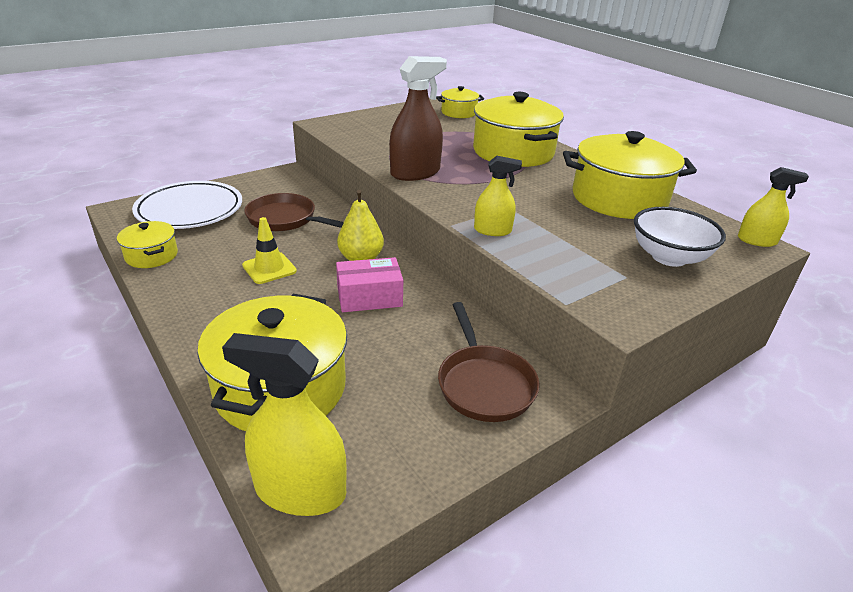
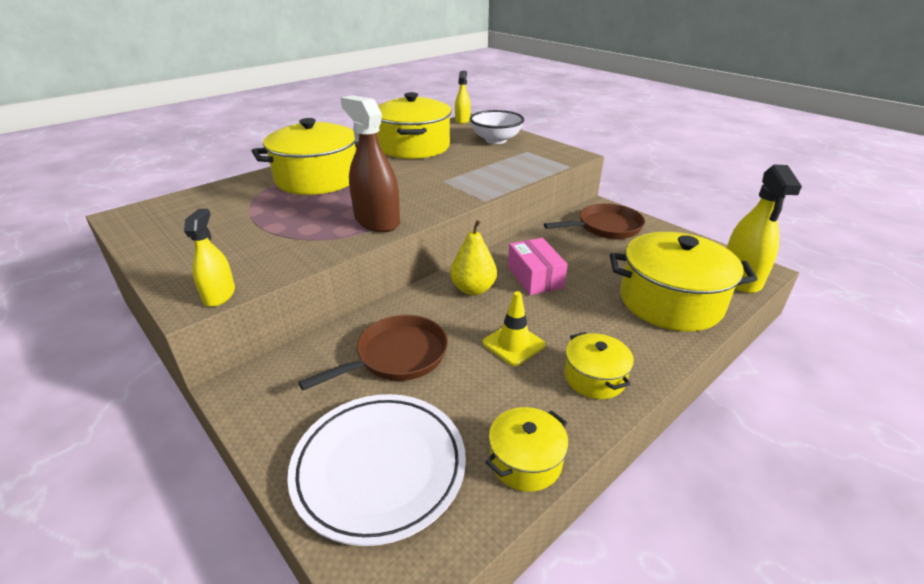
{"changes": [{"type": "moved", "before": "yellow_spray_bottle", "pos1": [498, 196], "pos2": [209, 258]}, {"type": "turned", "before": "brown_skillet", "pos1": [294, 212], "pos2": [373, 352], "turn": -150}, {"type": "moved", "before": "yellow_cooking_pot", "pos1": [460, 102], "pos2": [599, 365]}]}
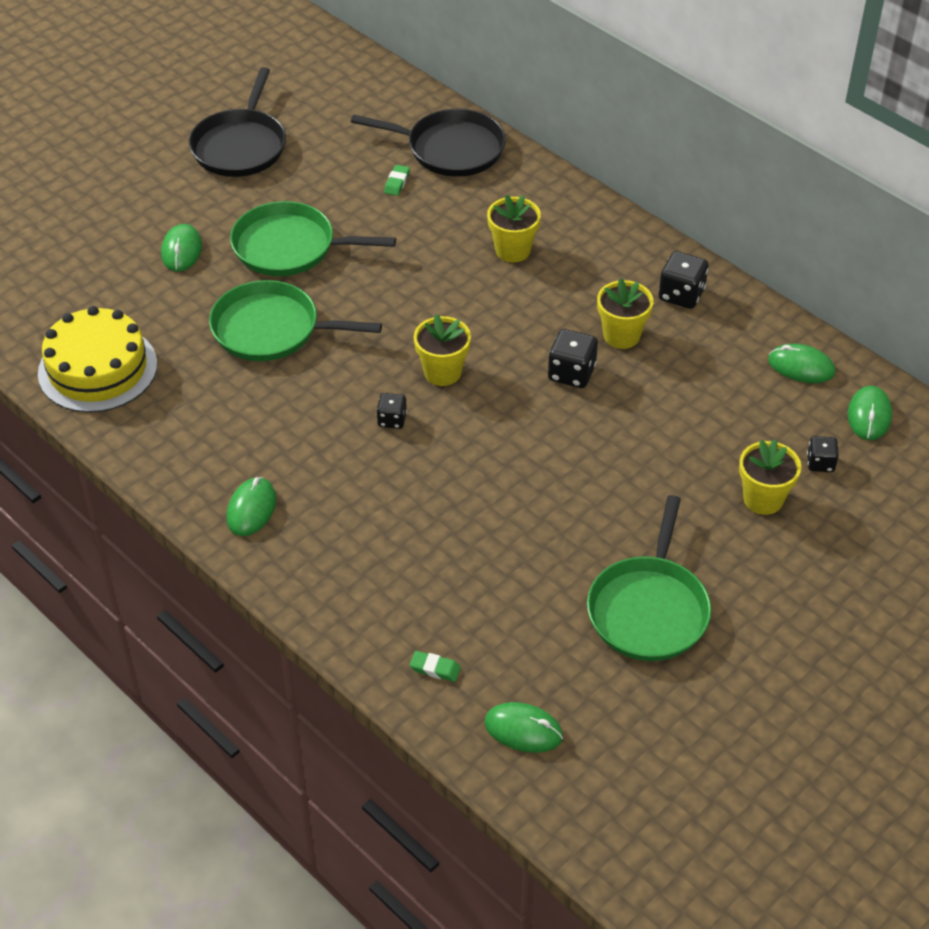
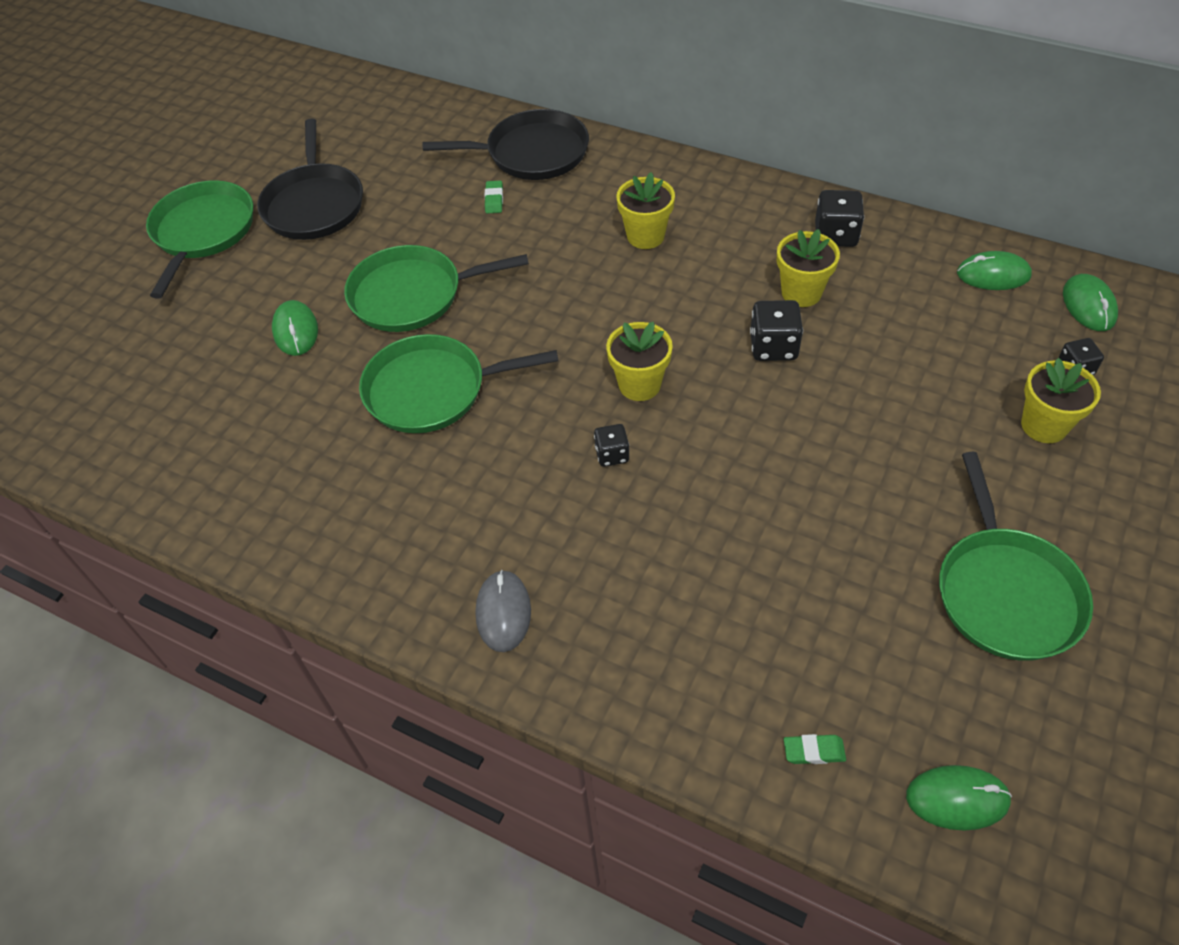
{"changes": [{"type": "added", "after": "green_skillet", "pos2": [199, 239]}, {"type": "recoloured", "before": "green_computer_mouse", "after": "grey_computer_mouse", "pos1": [251, 506], "pos2": [503, 611]}, {"type": "removed", "before": "yellow_cake", "pos1": [97, 359]}]}
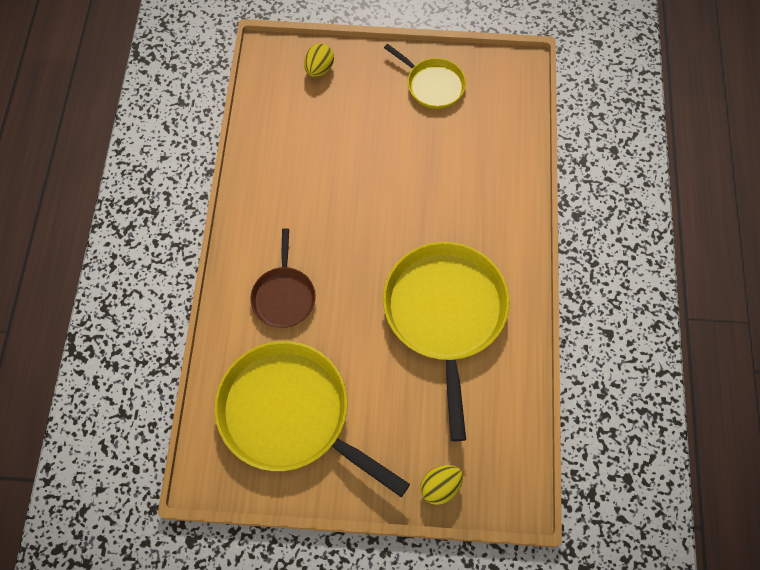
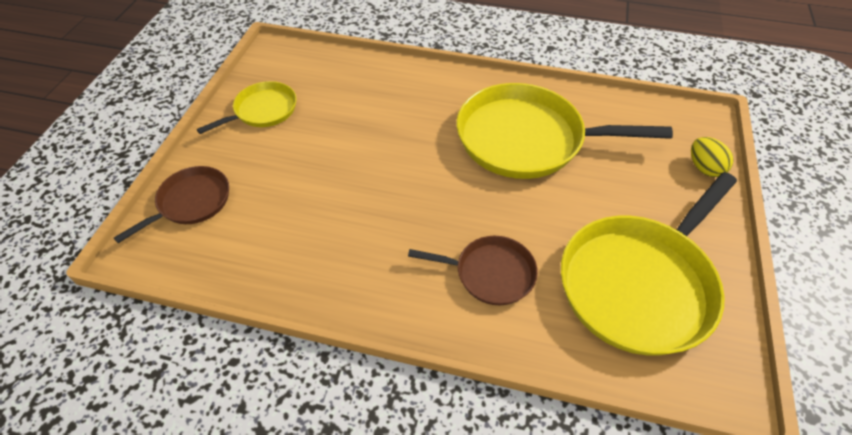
{"changes": [{"type": "replaced", "before": "yellow_egg", "after": "brown_skillet", "pos1": [319, 60], "pos2": [171, 204]}]}
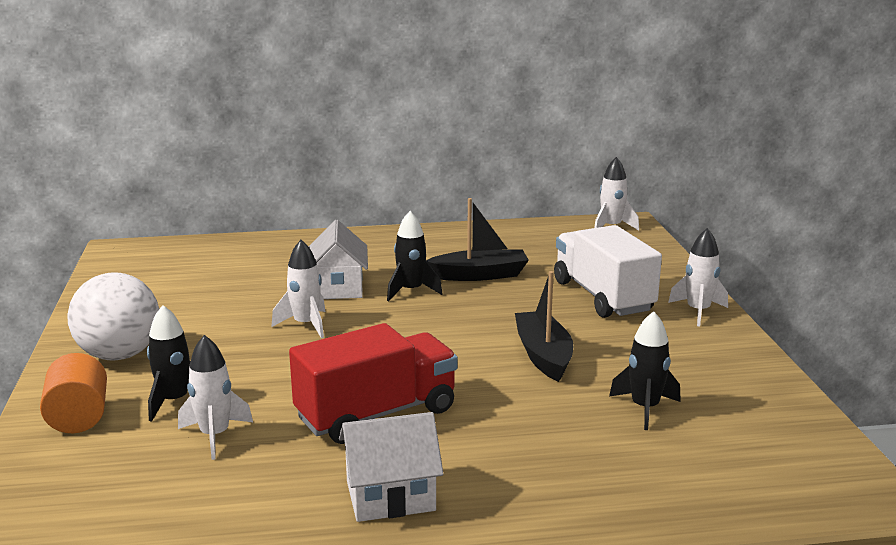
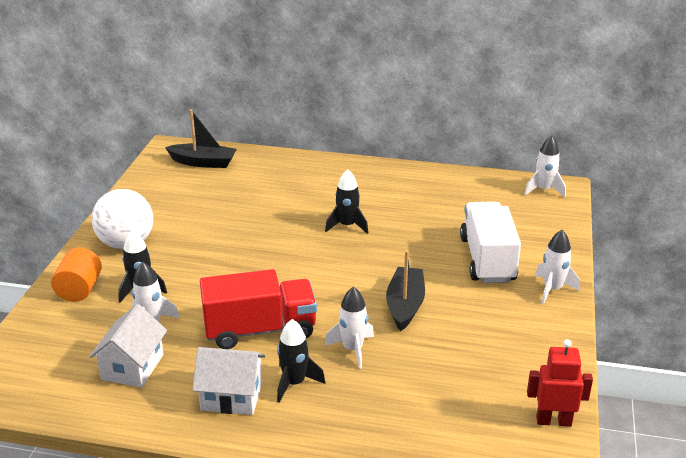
{"changes": [{"type": "moved", "before": "pure_white_cottage", "pos1": [338, 259], "pos2": [128, 346]}, {"type": "moved", "before": "ebony_sailboat", "pos1": [478, 239], "pos2": [201, 138]}, {"type": "moved", "before": "ebony_rocket", "pos1": [645, 370], "pos2": [301, 361]}, {"type": "moved", "before": "pure_white_rocket", "pos1": [298, 289], "pos2": [349, 328]}, {"type": "added", "after": "crimson_robot", "pos2": [560, 383]}]}
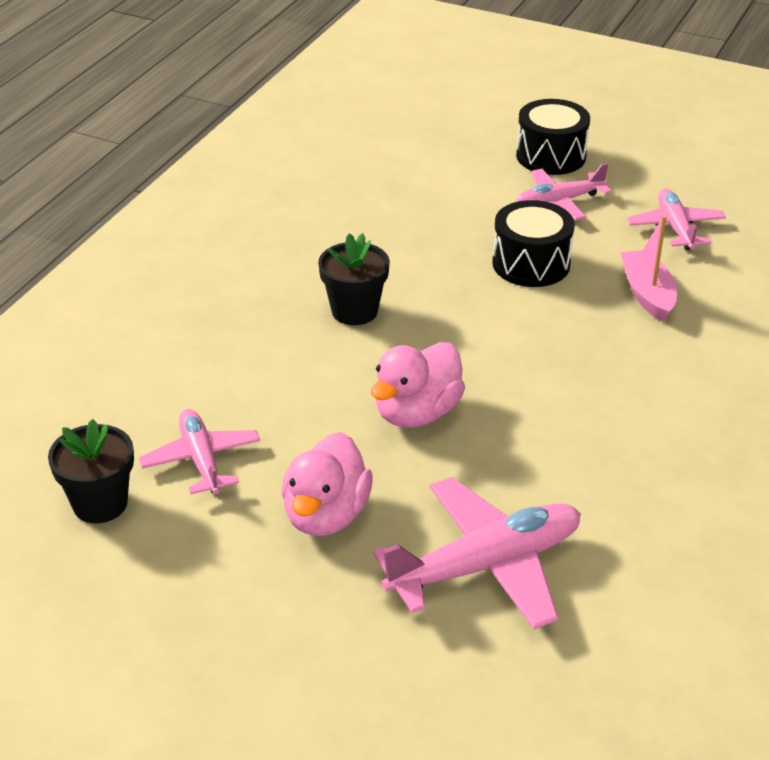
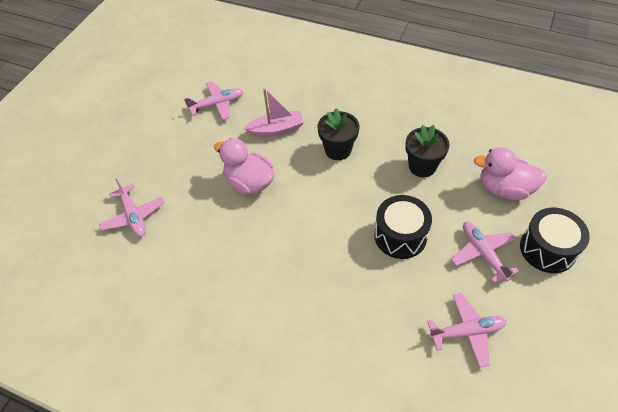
{"changes": [{"type": "resized", "before": "rosy_aeroplane", "pos1": [477, 553], "pos2": [132, 207], "scale": 0.61}, {"type": "moved", "before": "rosy_sailboat", "pos1": [649, 268], "pos2": [274, 112]}, {"type": "moved", "before": "ebony_potted_plant", "pos1": [91, 471], "pos2": [427, 151]}, {"type": "moved", "before": "rosy_duck", "pos1": [327, 484], "pos2": [510, 173]}]}
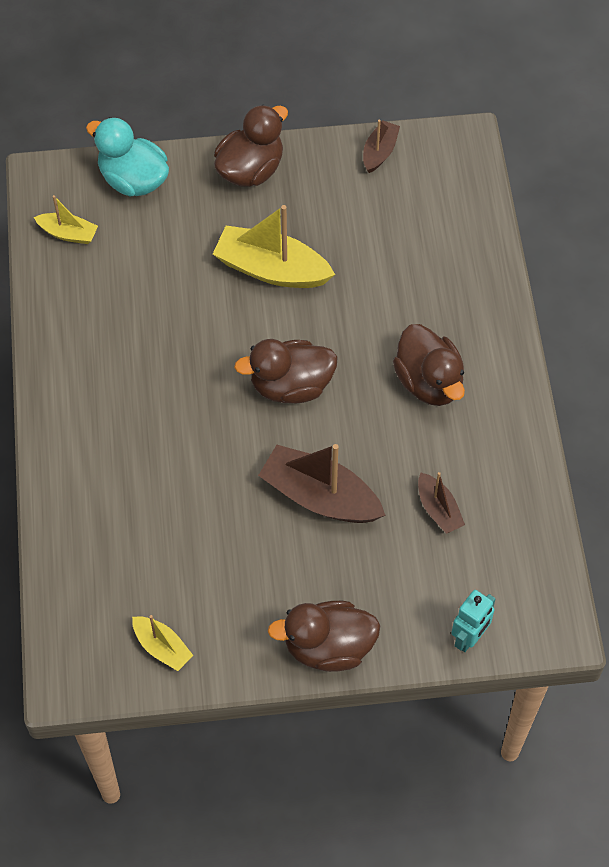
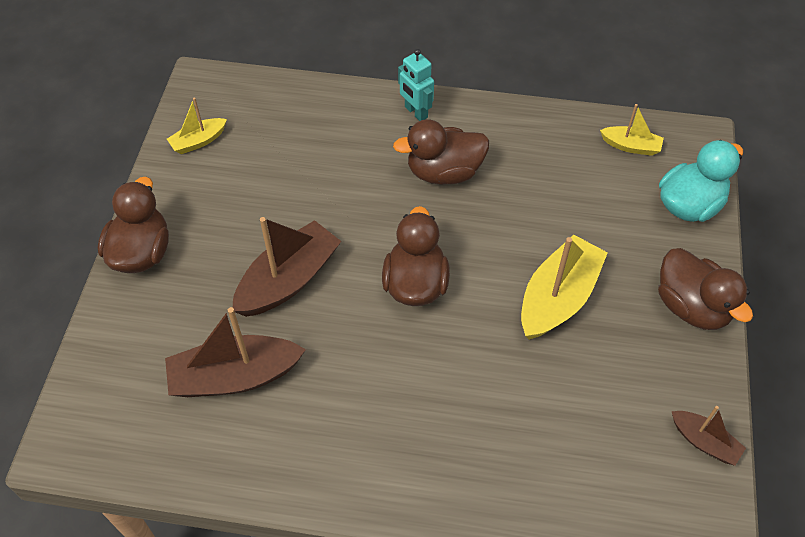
{"changes": [{"type": "resized", "before": "brown_sailboat", "pos1": [441, 503], "pos2": [235, 352], "scale": 1.86}, {"type": "moved", "before": "brown_duck", "pos1": [429, 365], "pos2": [441, 152]}, {"type": "moved", "before": "teal_robot", "pos1": [473, 621], "pos2": [416, 85]}, {"type": "turned", "before": "yellow_sailboat", "pos1": [66, 219], "pos2": [632, 130], "turn": -105}]}
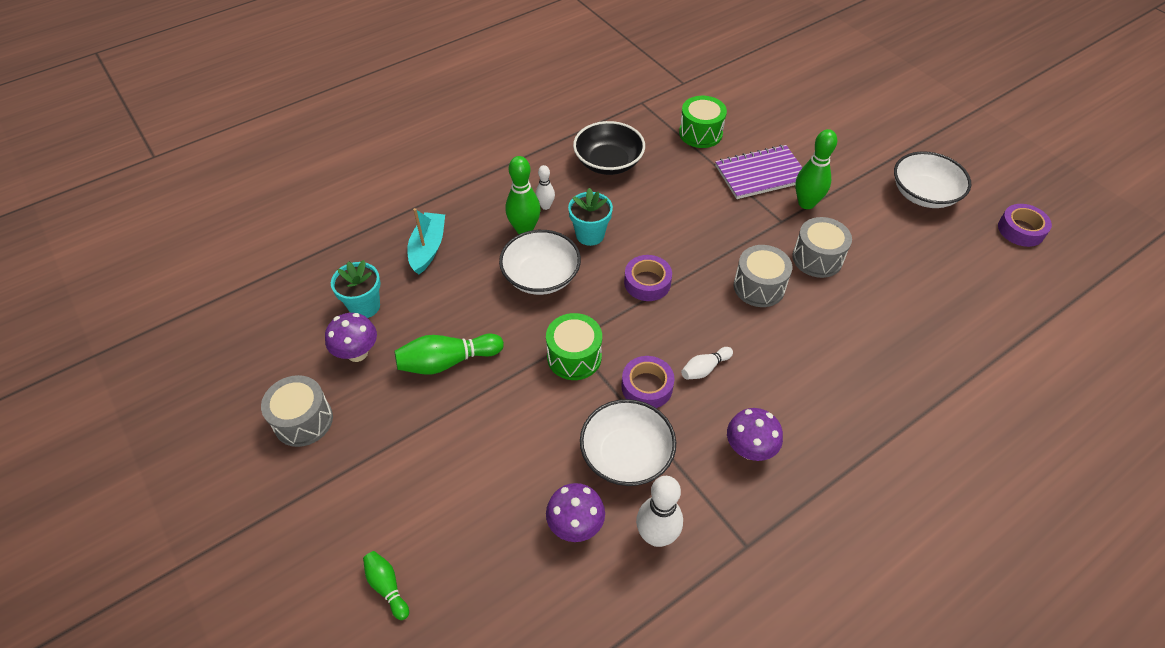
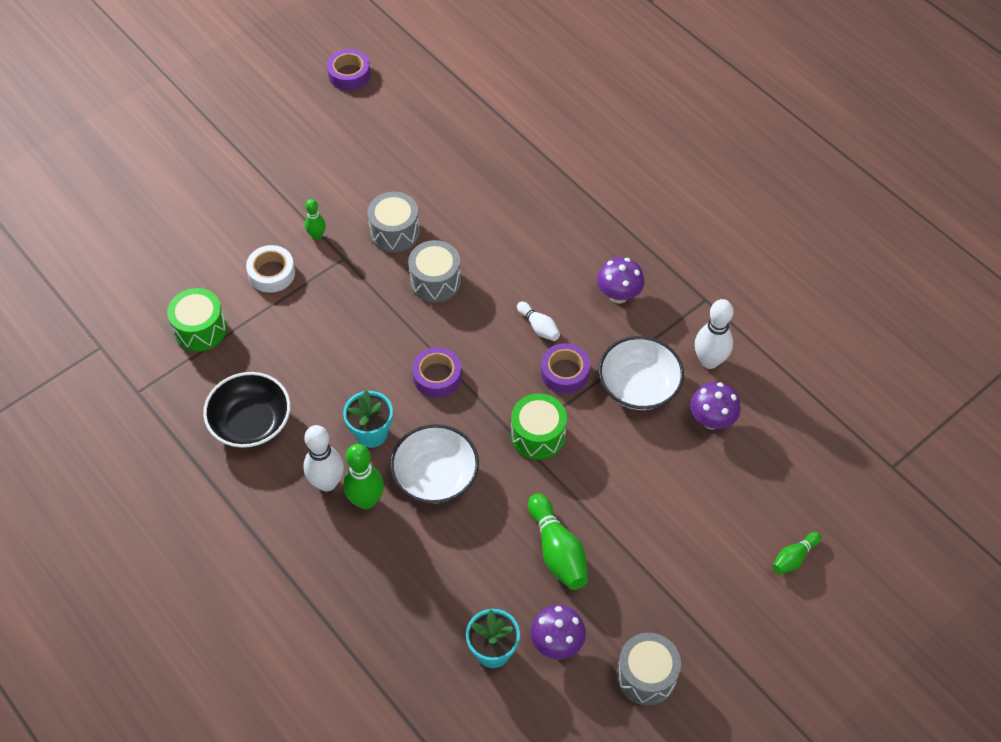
{"changes": [{"type": "replaced", "before": "violet_notebook", "after": "pure_white_sticky_tape", "pos1": [759, 172], "pos2": [270, 269]}, {"type": "resized", "before": "pure_white_tenpin", "pos1": [545, 187], "pos2": [323, 458], "scale": 1.74}, {"type": "resized", "before": "green_tenpin", "pos1": [816, 169], "pos2": [315, 219], "scale": 0.58}, {"type": "removed", "before": "teal_sailboat", "pos1": [426, 241]}, {"type": "removed", "before": "pure_white_bowl", "pos1": [932, 179]}]}
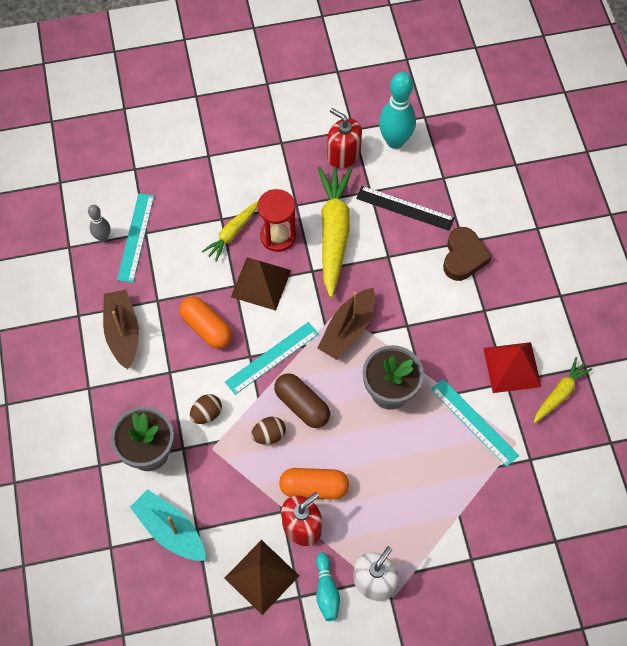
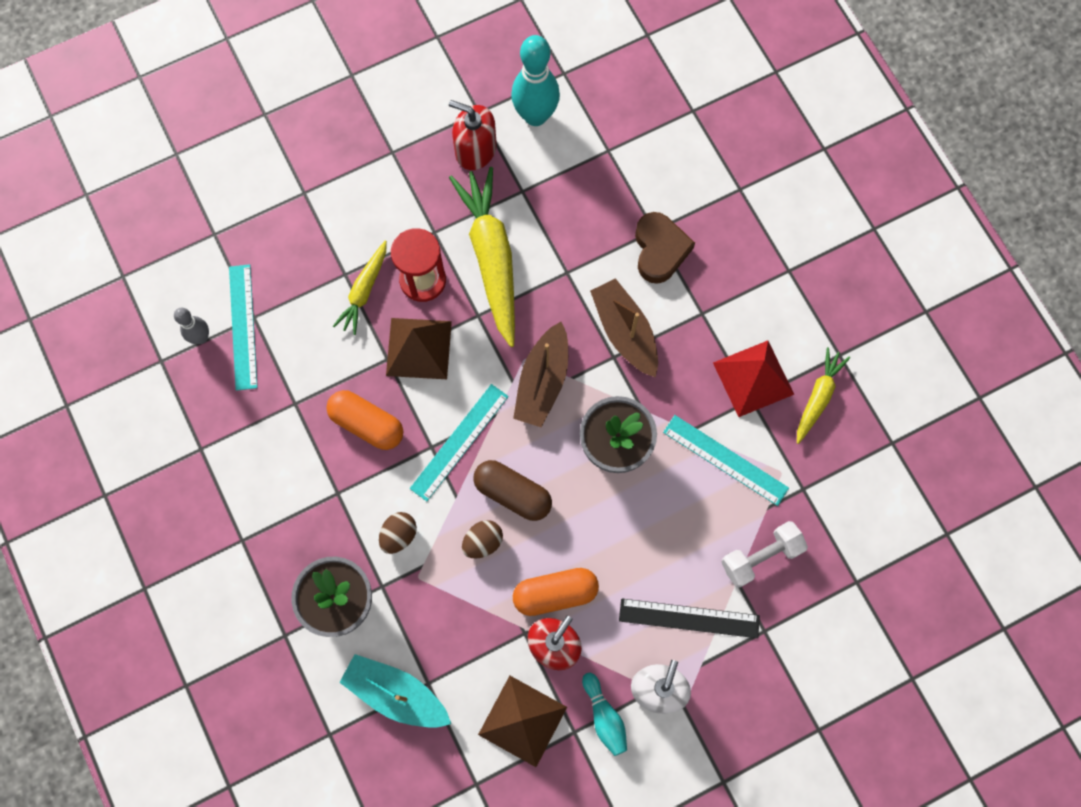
{"changes": [{"type": "moved", "before": "brown_sailboat", "pos1": [121, 330], "pos2": [624, 328]}, {"type": "moved", "before": "ebony_measuring_stick", "pos1": [405, 208], "pos2": [689, 618]}, {"type": "added", "after": "pure_white_dumbbell", "pos2": [764, 554]}]}
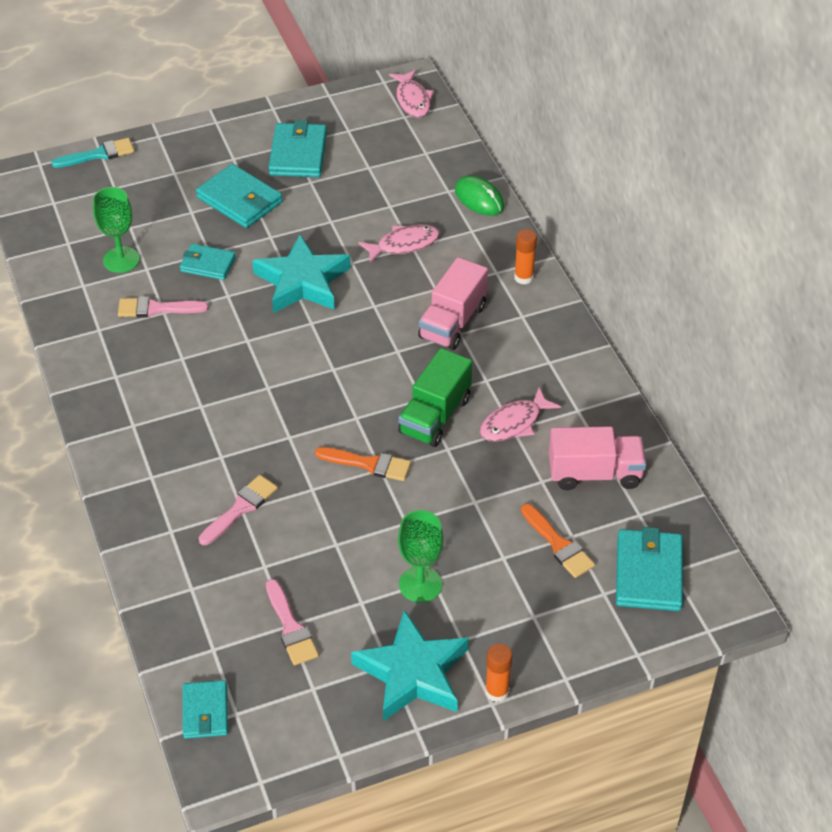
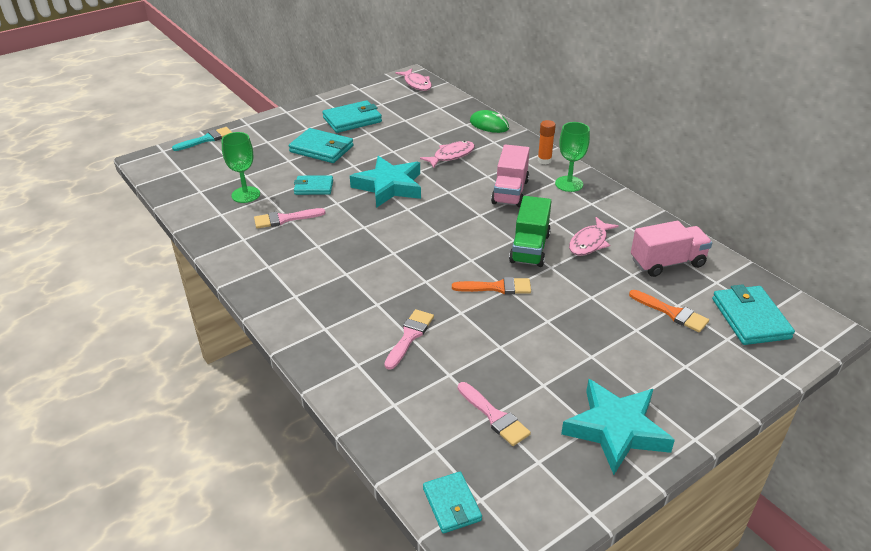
{"changes": [{"type": "turned", "before": "teal_wallet", "pos1": [298, 148], "pos2": [352, 116], "turn": 75}, {"type": "moved", "before": "green_wine_glass", "pos1": [421, 556], "pos2": [572, 157]}, {"type": "removed", "before": "orange_glue", "pos1": [499, 672]}]}
